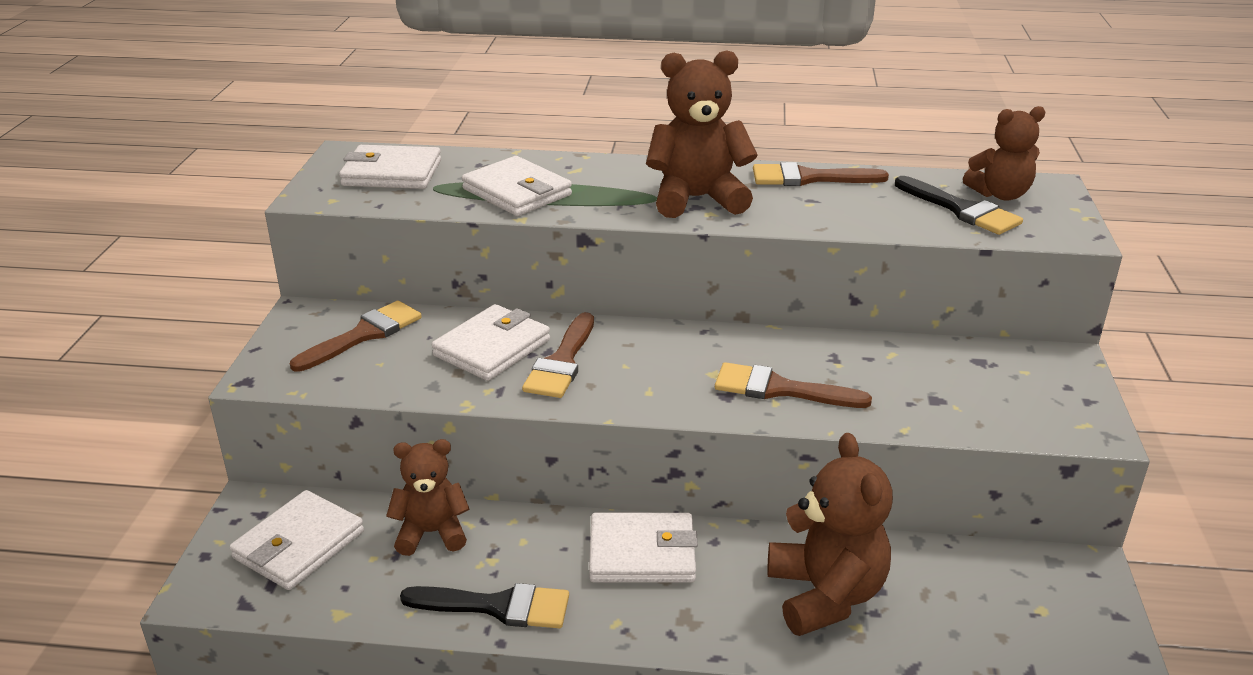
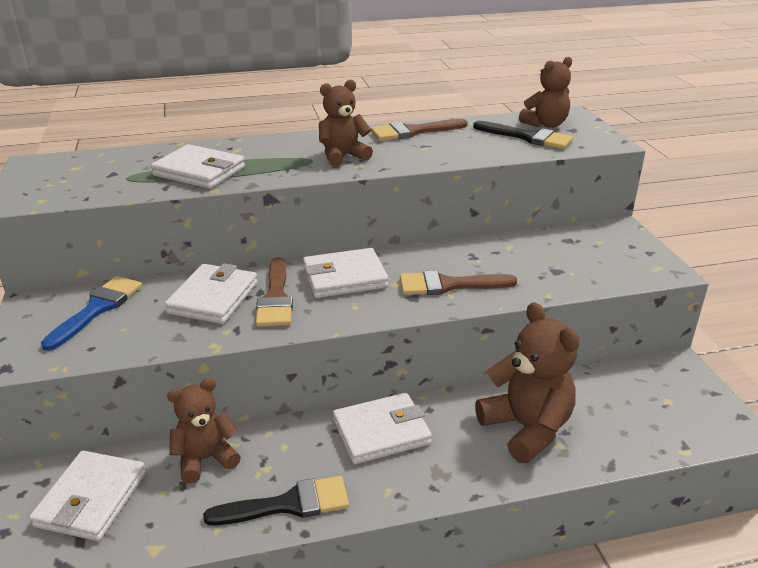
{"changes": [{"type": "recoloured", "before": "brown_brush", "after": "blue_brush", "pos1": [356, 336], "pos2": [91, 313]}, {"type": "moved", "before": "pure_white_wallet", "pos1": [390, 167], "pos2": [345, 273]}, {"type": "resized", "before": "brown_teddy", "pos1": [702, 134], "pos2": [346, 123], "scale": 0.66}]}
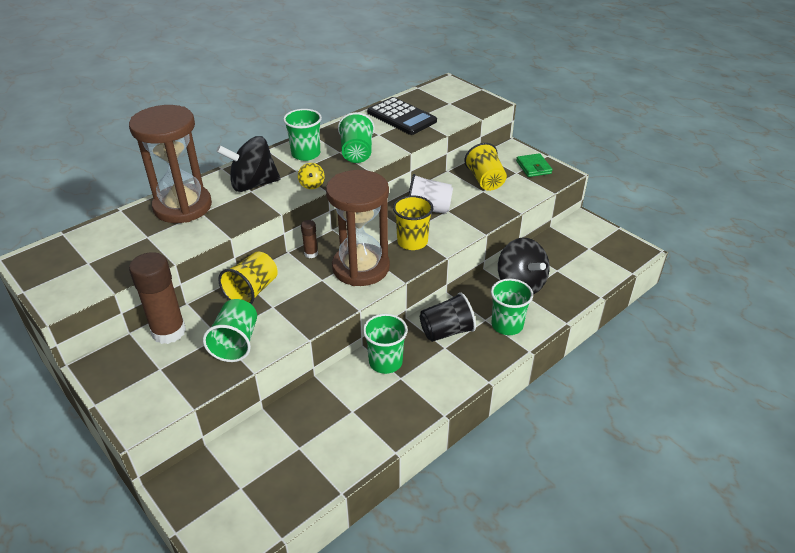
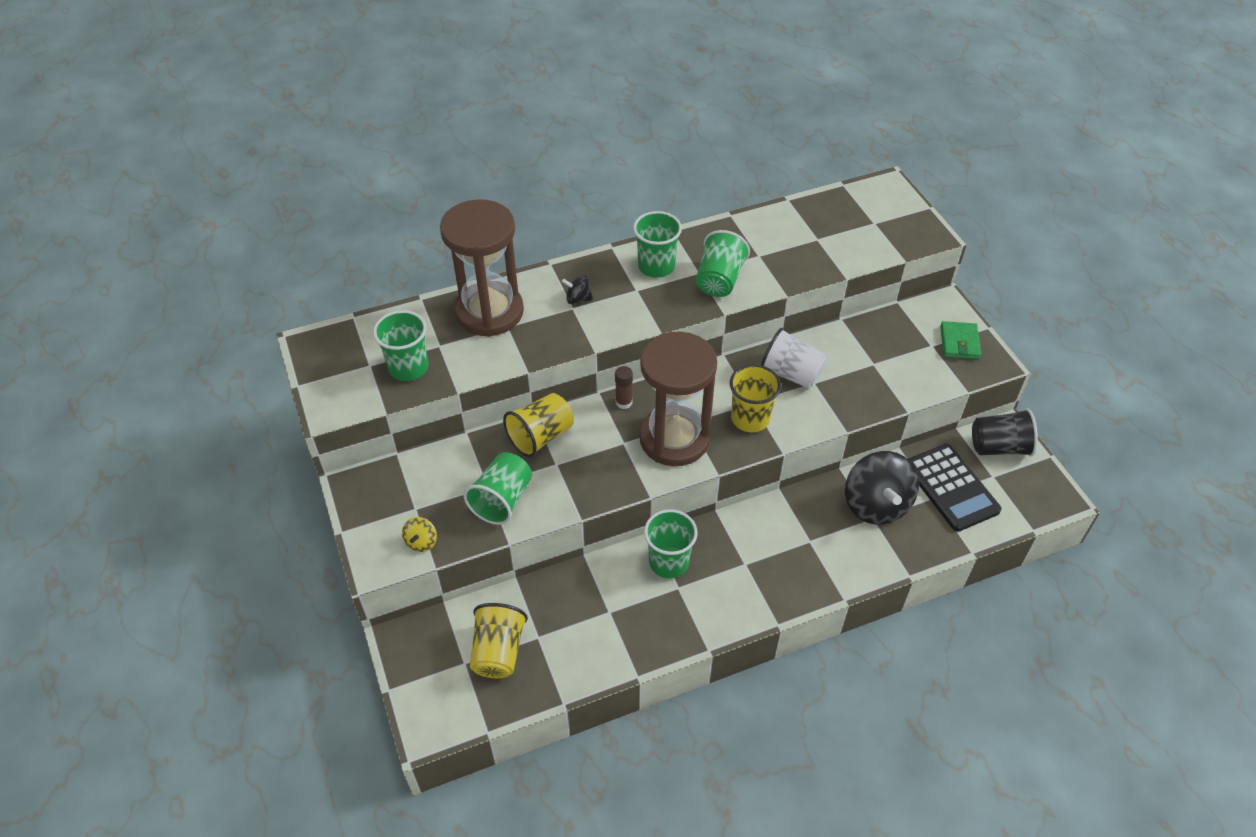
{"changes": [{"type": "moved", "before": "green_tumbler", "pos1": [512, 307], "pos2": [401, 345]}, {"type": "moved", "before": "yellow_whirligig", "pos1": [311, 176], "pos2": [419, 534]}, {"type": "moved", "before": "yellow_tumbler", "pos1": [485, 167], "pos2": [499, 640]}, {"type": "resized", "before": "ebony_whirligig", "pos1": [248, 164], "pos2": [577, 289], "scale": 0.44}, {"type": "moved", "before": "ebony_pocket_calculator", "pos1": [402, 116], "pos2": [955, 488]}, {"type": "moved", "before": "ebony_tumbler", "pos1": [448, 317], "pos2": [1005, 432]}, {"type": "removed", "before": "brown_glue", "pos1": [157, 298]}]}
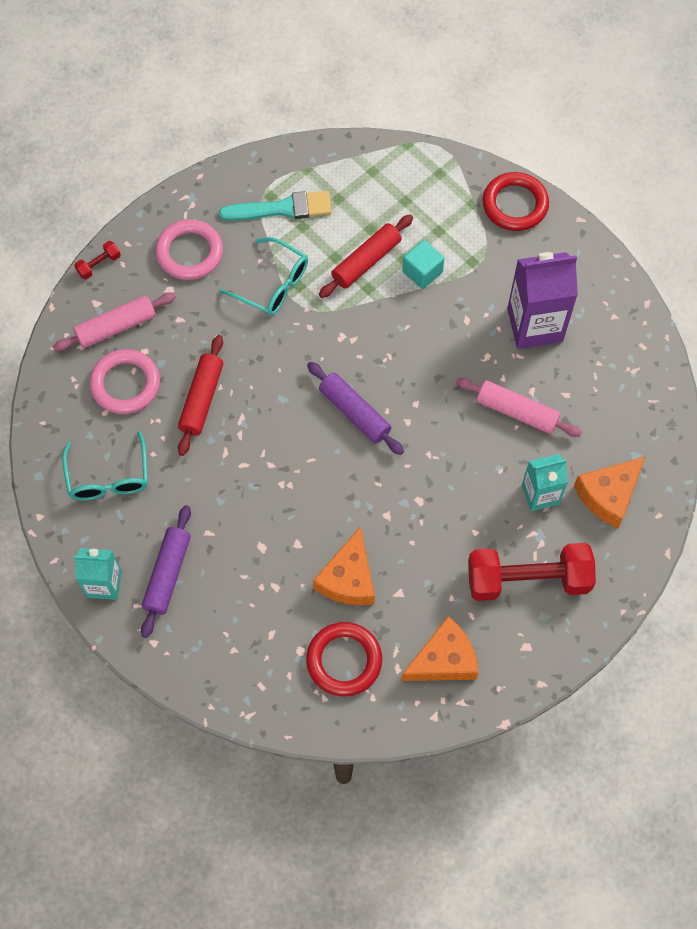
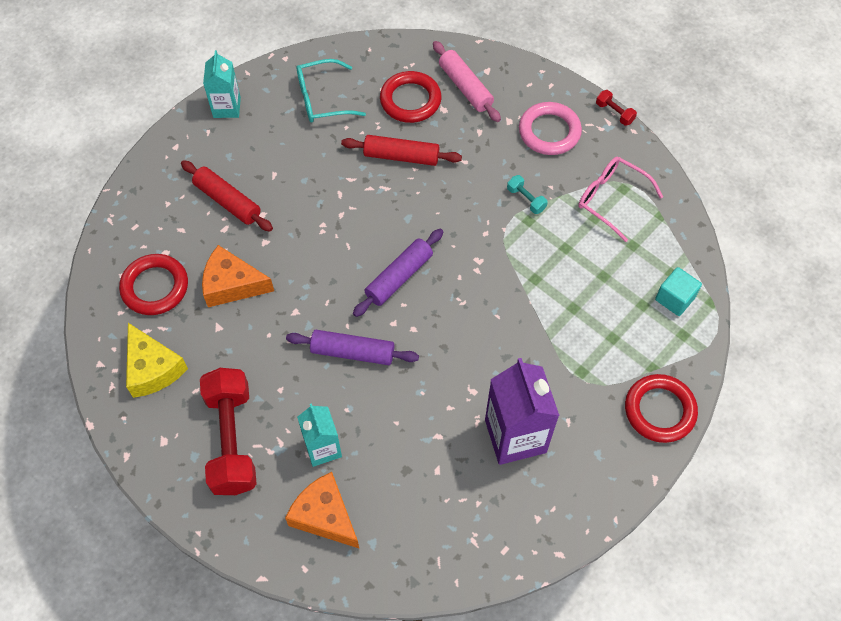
{"changes": [{"type": "recoloured", "before": "orange_piece_of_cheese", "after": "yellow_piece_of_cheese", "pos1": [440, 648], "pos2": [157, 360]}, {"type": "moved", "before": "crimson_rolling_pin", "pos1": [366, 256], "pos2": [227, 195]}, {"type": "moved", "before": "violet_rolling_pin", "pos1": [166, 571], "pos2": [352, 347]}, {"type": "recoloured", "before": "rosy_ring", "after": "crimson_ring", "pos1": [125, 381], "pos2": [410, 97]}, {"type": "replaced", "before": "teal_glasses", "after": "teal_dumbbell", "pos1": [263, 276], "pos2": [527, 194]}, {"type": "replaced", "before": "teal_brush", "after": "rosy_glasses", "pos1": [275, 206], "pos2": [620, 199]}, {"type": "moved", "before": "crimson_dumbbell", "pos1": [97, 260], "pos2": [616, 108]}, {"type": "moved", "before": "teal_block", "pos1": [423, 264], "pos2": [678, 291]}, {"type": "removed", "before": "rosy_rolling_pin", "pos1": [519, 407]}]}
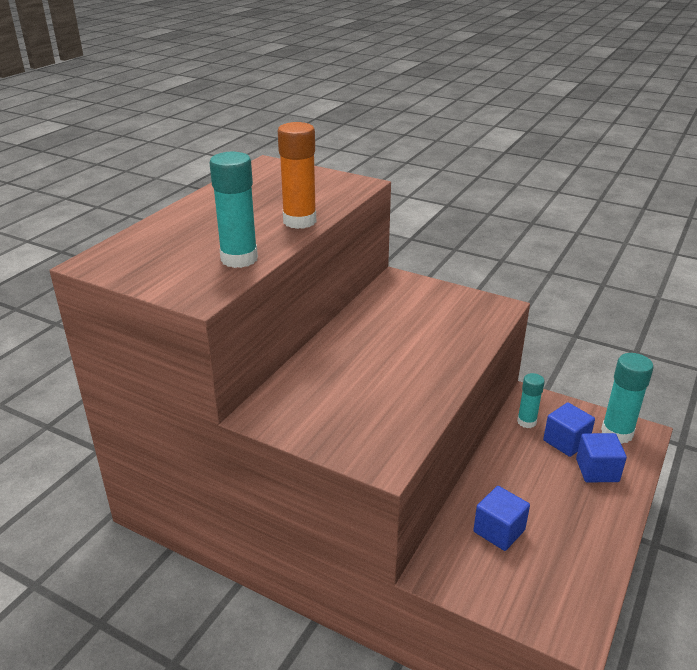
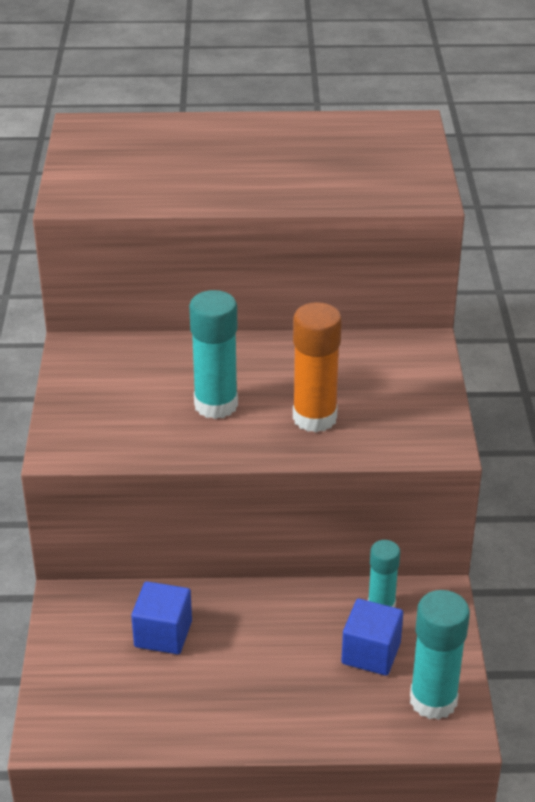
{"changes": [{"type": "moved", "before": "teal_glue", "pos1": [234, 210], "pos2": [213, 354]}, {"type": "moved", "before": "orange_glue", "pos1": [297, 175], "pos2": [317, 367]}, {"type": "removed", "before": "blue_block", "pos1": [601, 457]}]}
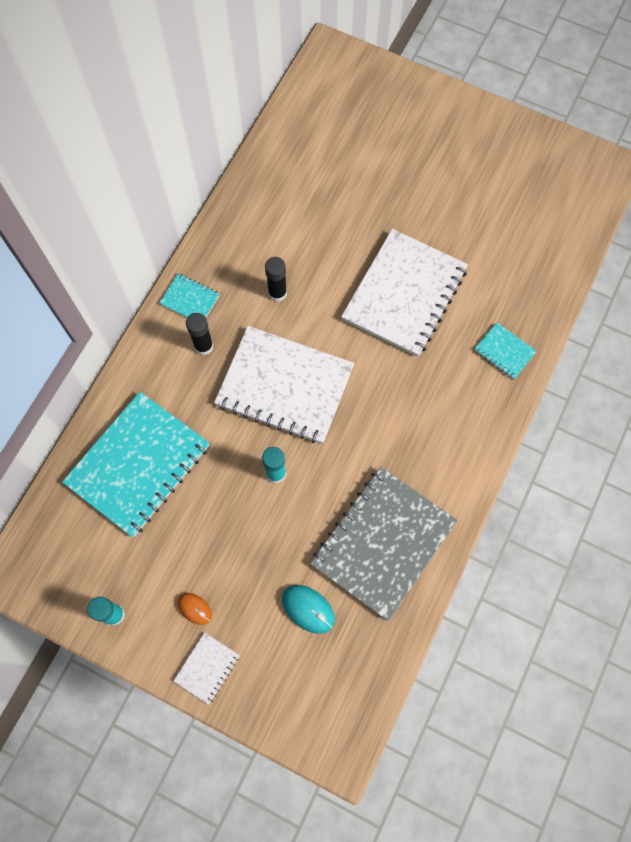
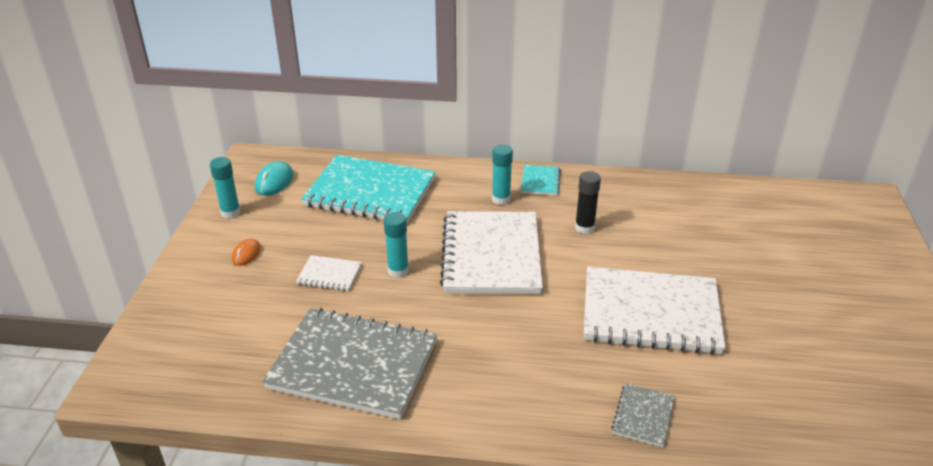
{"changes": [{"type": "moved", "before": "teal_computer_mouse", "pos1": [308, 609], "pos2": [274, 178]}, {"type": "moved", "before": "pure_white_notebook", "pos1": [206, 668], "pos2": [329, 273]}, {"type": "recoloured", "before": "ebony_glue", "after": "teal_glue", "pos1": [199, 334], "pos2": [502, 174]}, {"type": "recoloured", "before": "teal_notebook", "after": "grey_notebook", "pos1": [505, 351], "pos2": [643, 415]}]}
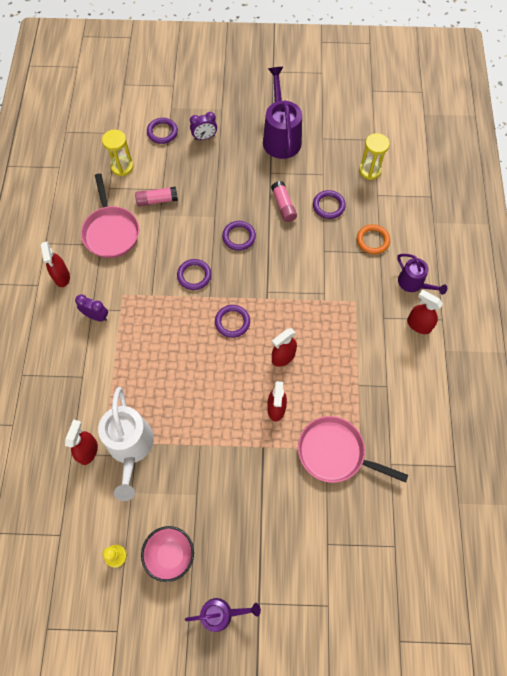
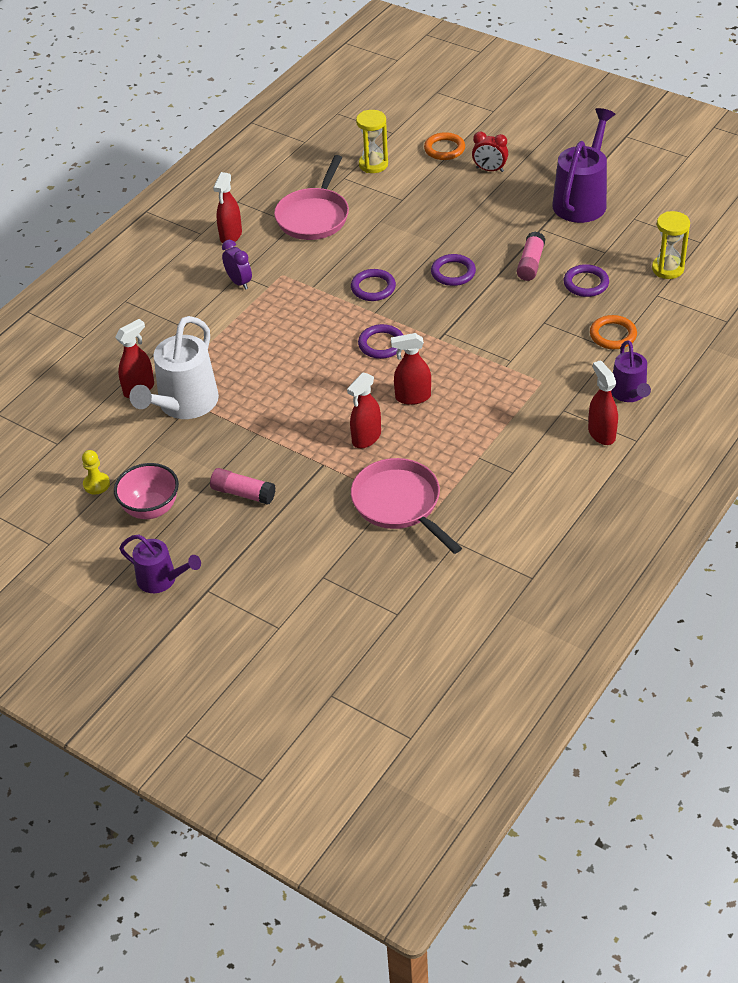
{"changes": [{"type": "moved", "before": "rosy_glue", "pos1": [156, 196], "pos2": [243, 486]}, {"type": "recoloured", "before": "violet_ring", "after": "orange_ring", "pos1": [162, 131], "pos2": [444, 146]}, {"type": "recoloured", "before": "violet_bedside_clock", "after": "crimson_bedside_clock", "pos1": [203, 126], "pos2": [490, 152]}]}
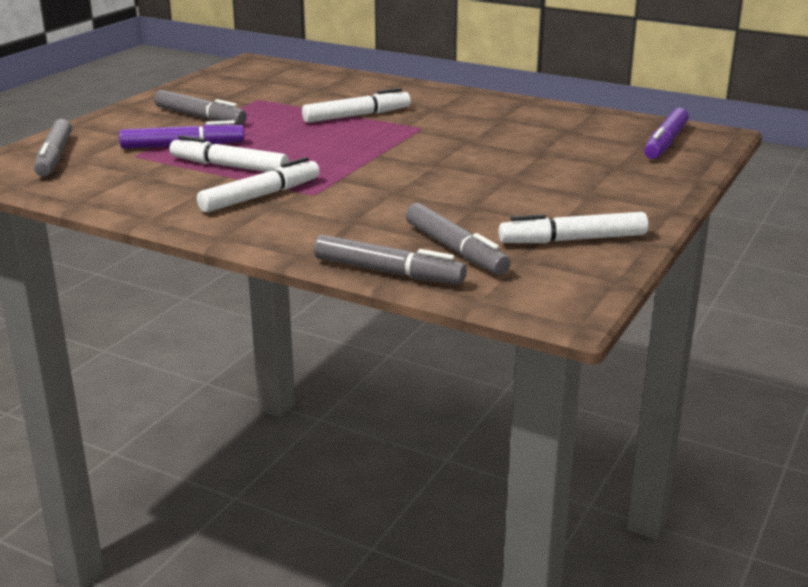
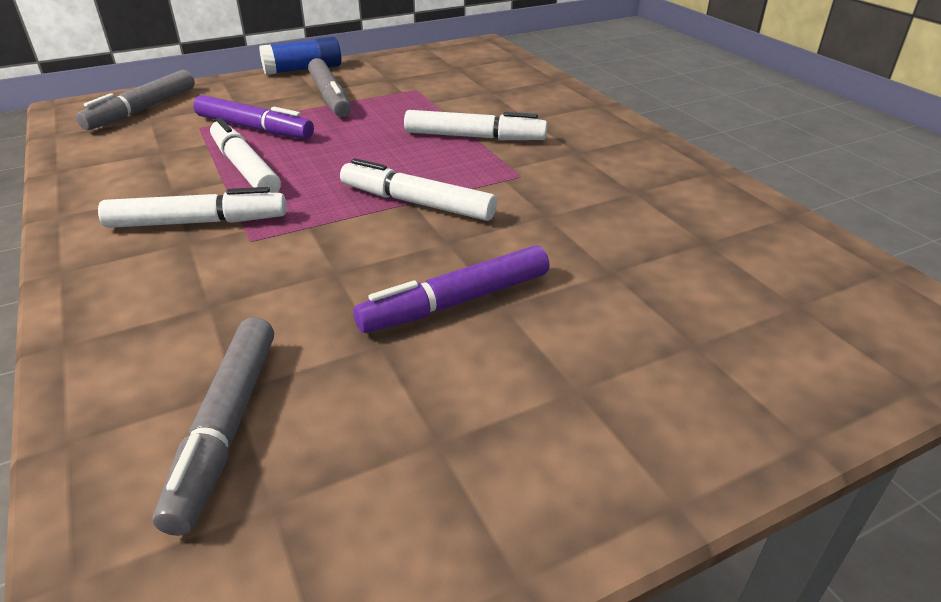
{"changes": [{"type": "added", "after": "blue_glue", "pos2": [300, 56]}, {"type": "moved", "before": "pure_white_marker_pen", "pos1": [573, 227], "pos2": [418, 189]}, {"type": "moved", "before": "violet_marker_pen", "pos1": [666, 133], "pos2": [451, 289]}, {"type": "removed", "before": "grey_marker_pen", "pos1": [390, 259]}]}
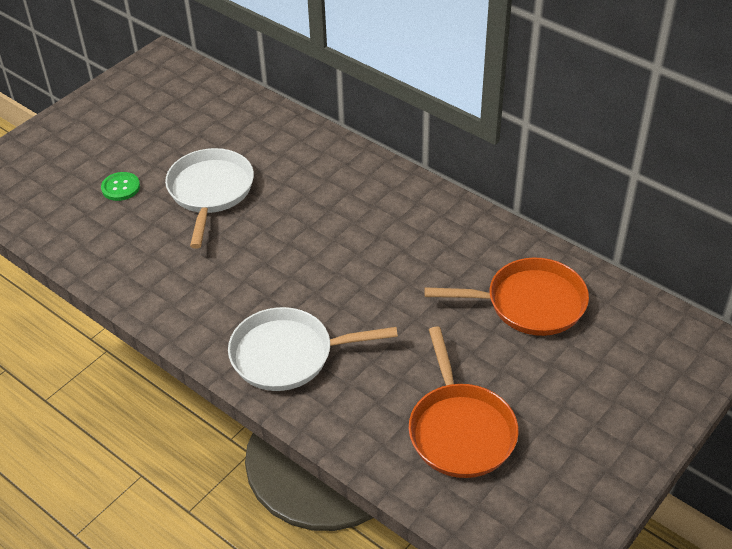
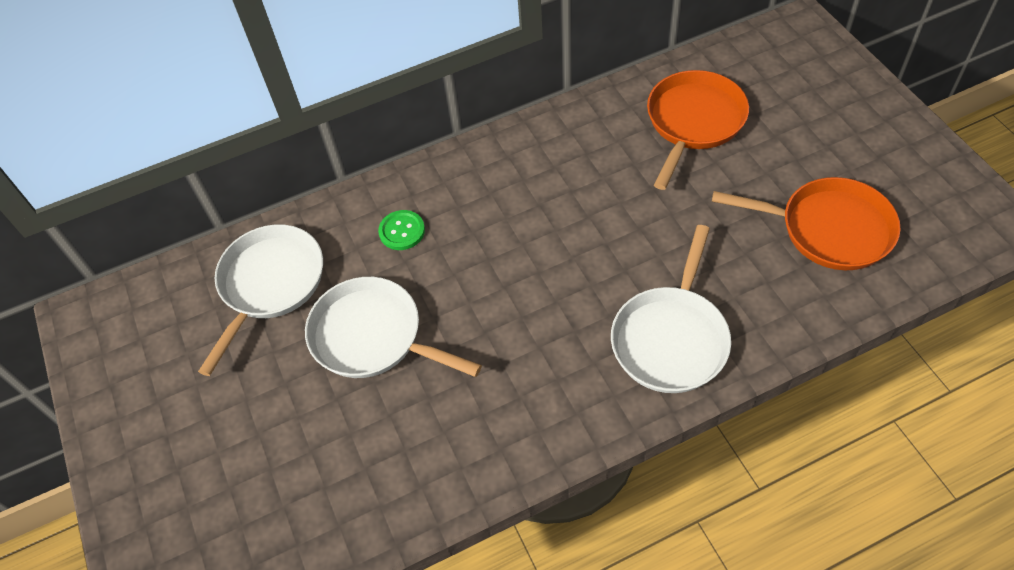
{"changes": [{"type": "added", "after": "pure_white_skillet", "pos2": [260, 300]}, {"type": "moved", "before": "green_sewing_button", "pos1": [120, 186], "pos2": [401, 230]}]}
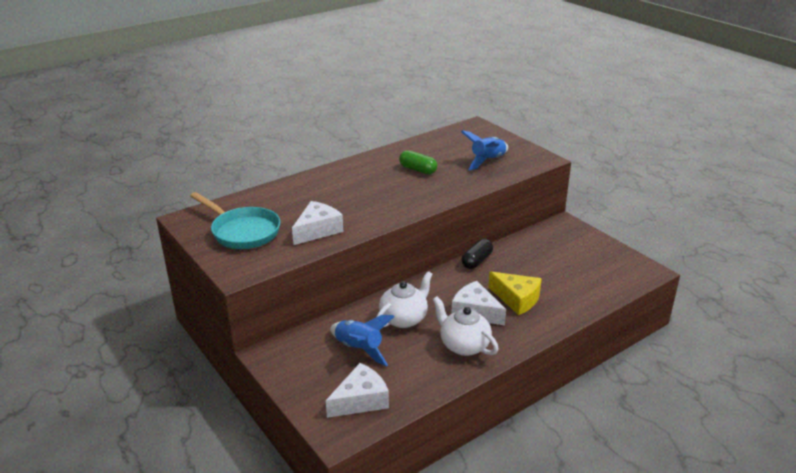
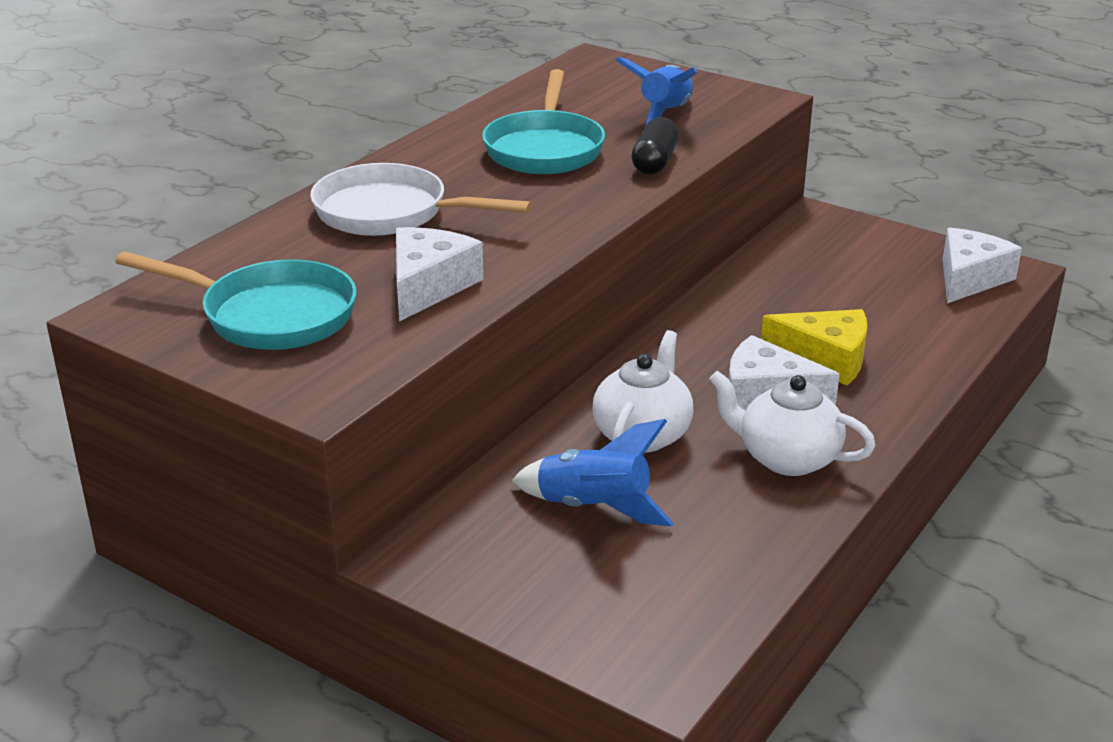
{"changes": [{"type": "added", "after": "pure_white_skillet", "pos2": [421, 199]}, {"type": "replaced", "before": "green_pill_shape", "after": "teal_skillet", "pos1": [418, 162], "pos2": [543, 121]}, {"type": "moved", "before": "ebony_pill_shape", "pos1": [477, 254], "pos2": [655, 145]}, {"type": "moved", "before": "pure_white_piece_of_cheese", "pos1": [357, 390], "pos2": [982, 265]}]}
